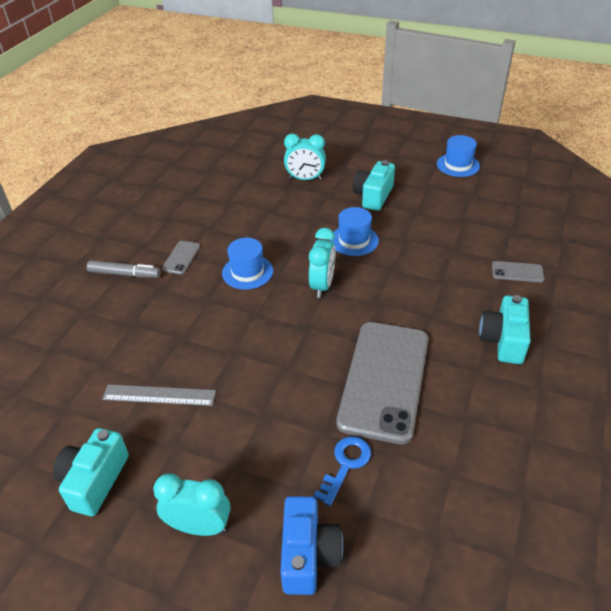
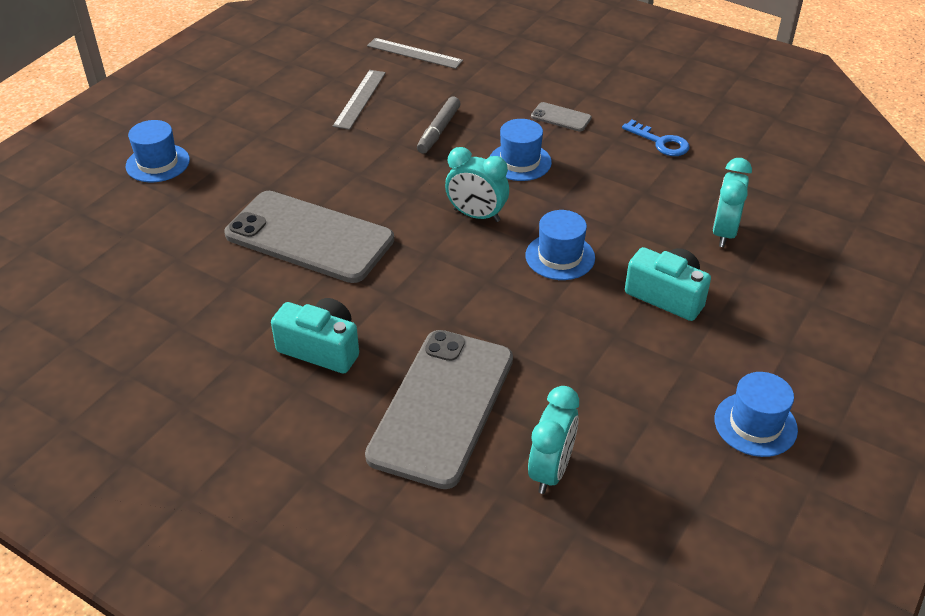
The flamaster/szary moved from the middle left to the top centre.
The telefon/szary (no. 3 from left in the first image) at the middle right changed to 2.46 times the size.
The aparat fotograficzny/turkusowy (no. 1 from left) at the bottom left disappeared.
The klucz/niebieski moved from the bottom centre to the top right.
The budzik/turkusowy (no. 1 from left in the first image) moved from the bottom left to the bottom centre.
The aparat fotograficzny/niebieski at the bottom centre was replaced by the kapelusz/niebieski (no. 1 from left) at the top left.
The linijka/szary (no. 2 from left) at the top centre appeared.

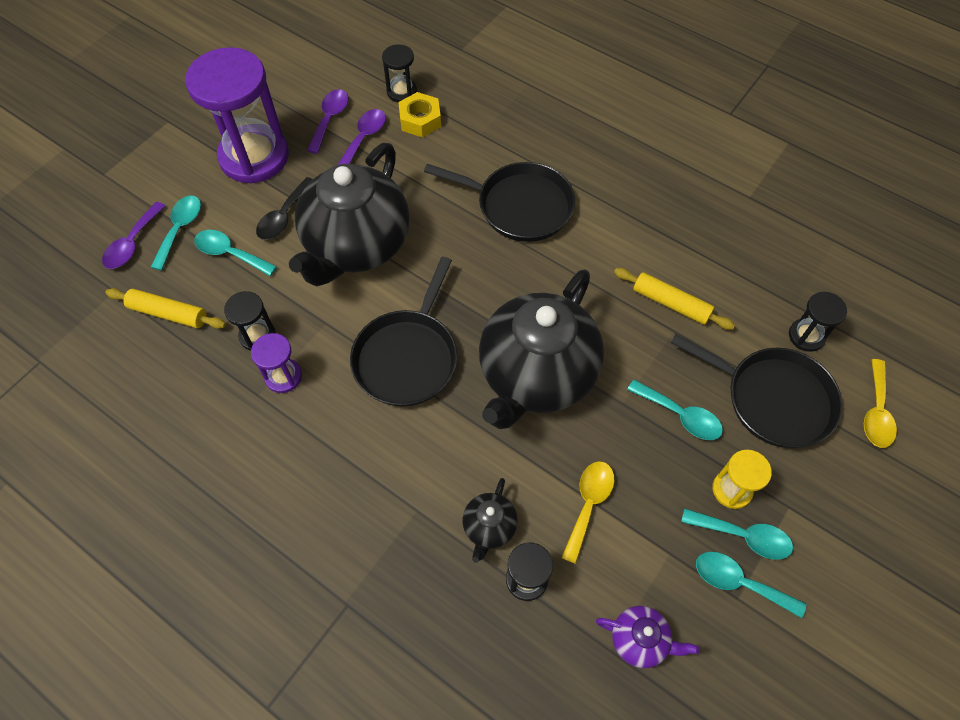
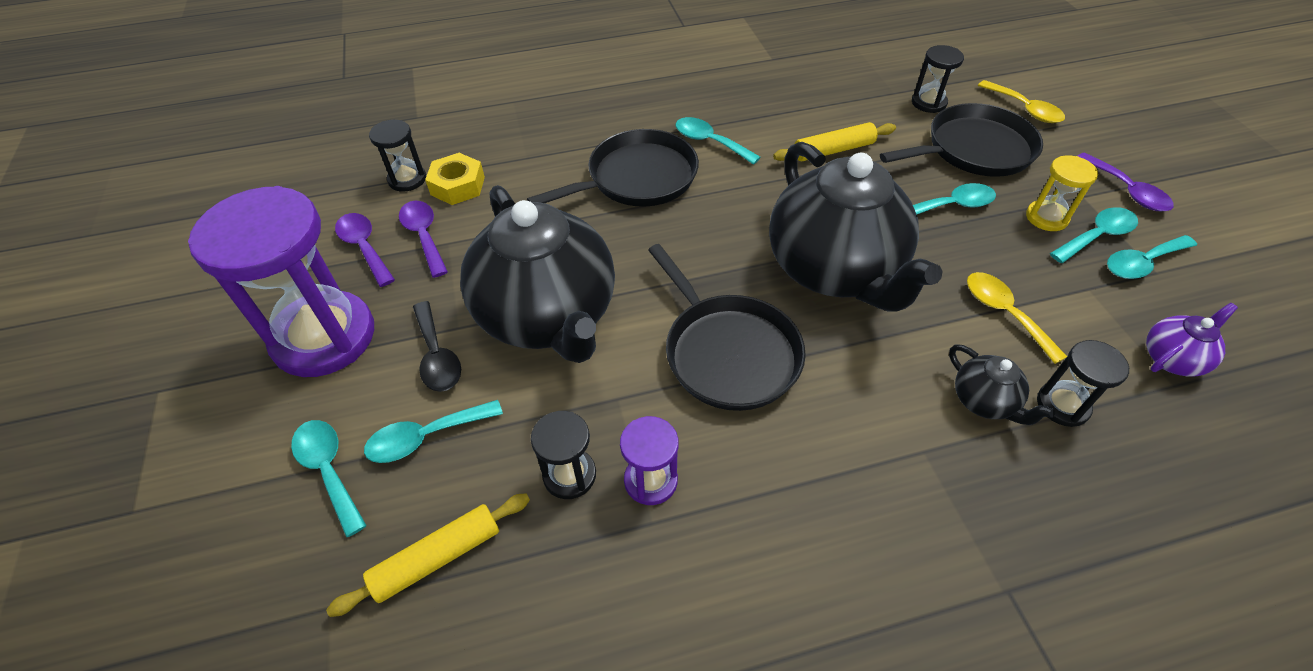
The łyżka/fioletowy (no. 1 from left in the first image) moved from the top left to the top right.
The łyżka/turkusowy (no. 3 from left) at the top centre appeared.

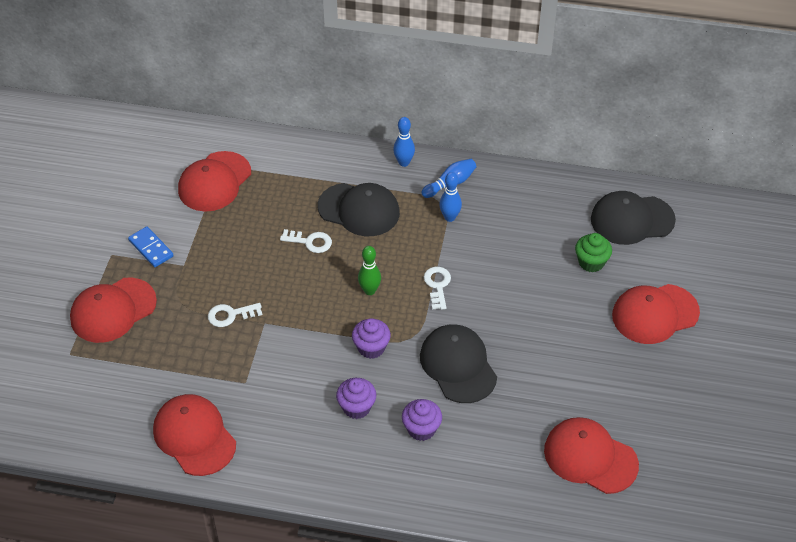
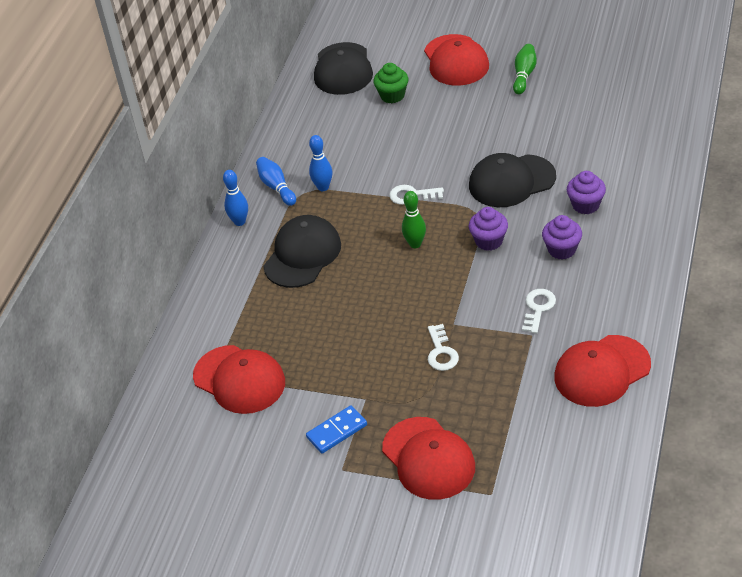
The klucz/biały (no. 2 from left in the first image) moved from the centre to the middle right.
The czapka/czerwony (no. 4 from left) at the bottom right disappeared.
The kręgiel/zielony (no. 2 from left) at the top right appeared.

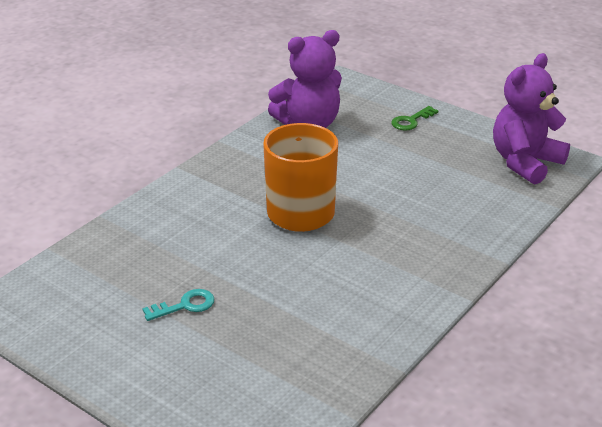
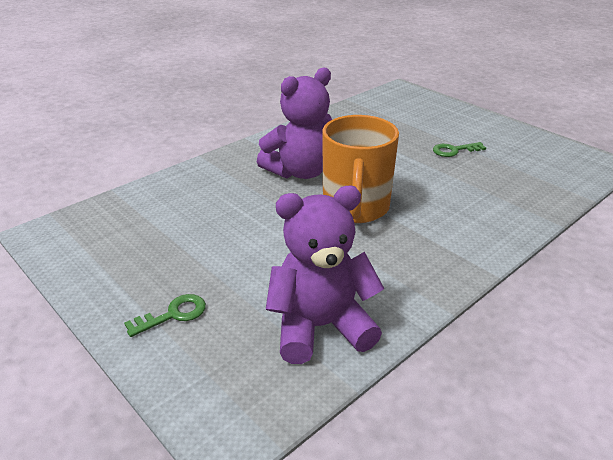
The miś/fioletowy (no. 2 from left in the first image) moved from the top right to the top centre.
The klucz/turkusowy at the bottom left became the klucz/zielony (no. 2 from left) at the top right.

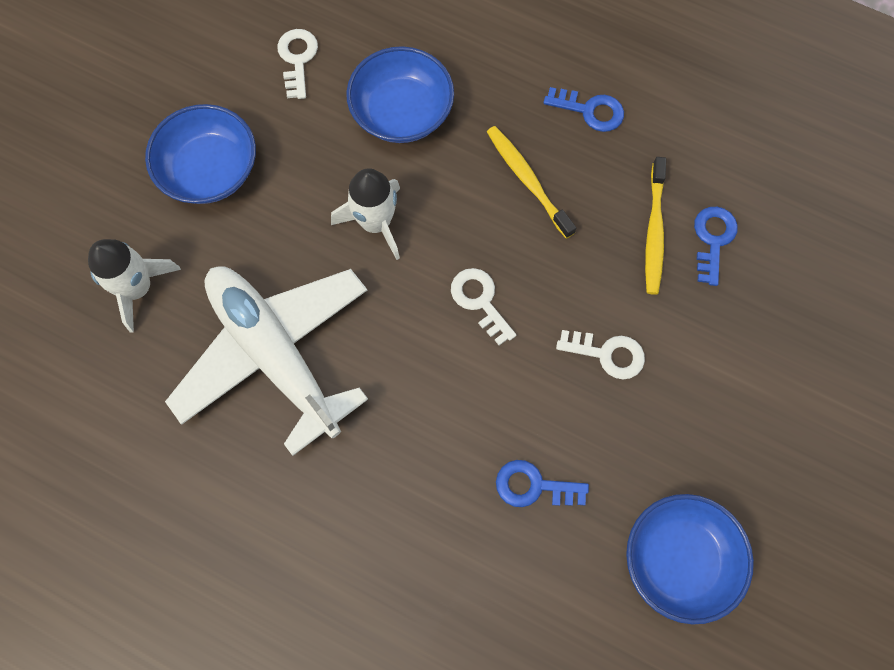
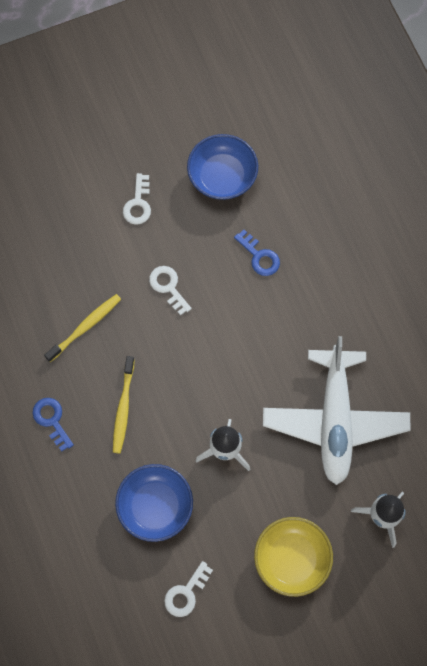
The miska/niebieski (no. 1 from left) at the top left became the miska/żółty at the bottom right.
The klucz/niebieski (no. 3 from left) at the middle right disappeared.
The klucz/biały (no. 2 from left in the first image) moved from the centre to the top left.

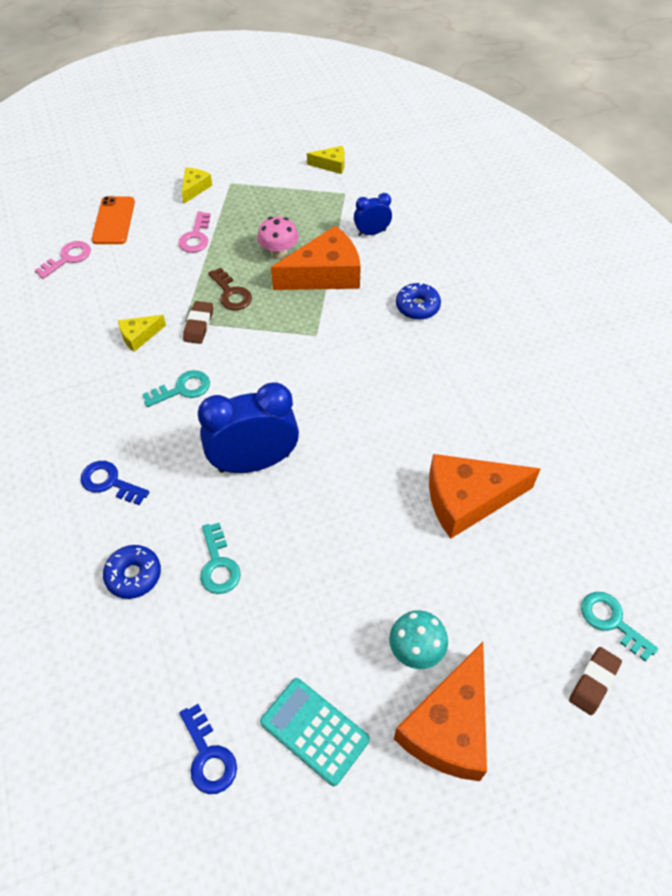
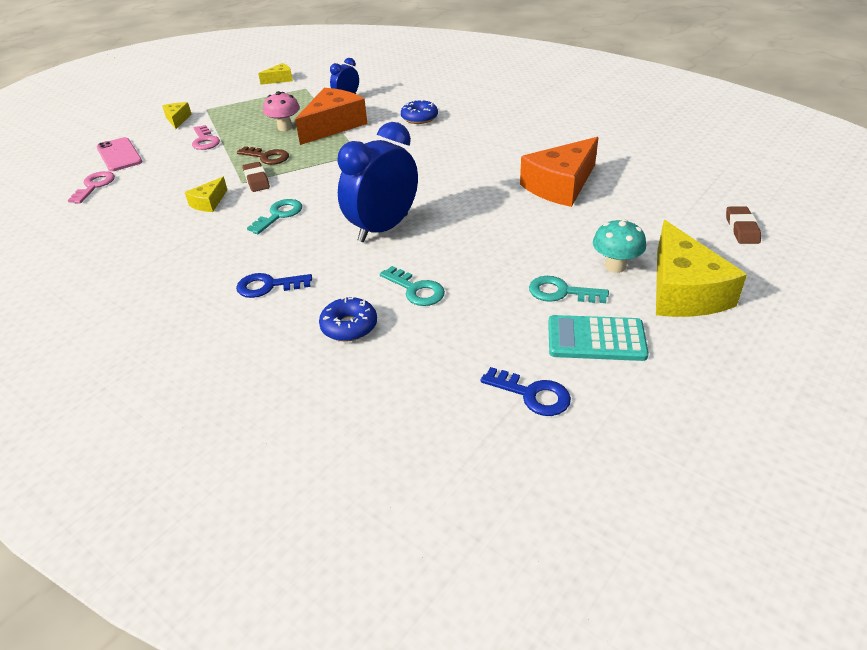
The telefon/pomarańczowy at the top left became the telefon/różowy at the top left.
The klucz/turkusowy (no. 3 from left) moved from the bottom right to the centre.
The ser/pomarańczowy (no. 2 from left) at the bottom centre became the ser/żółty (no. 4 from left) at the middle right.

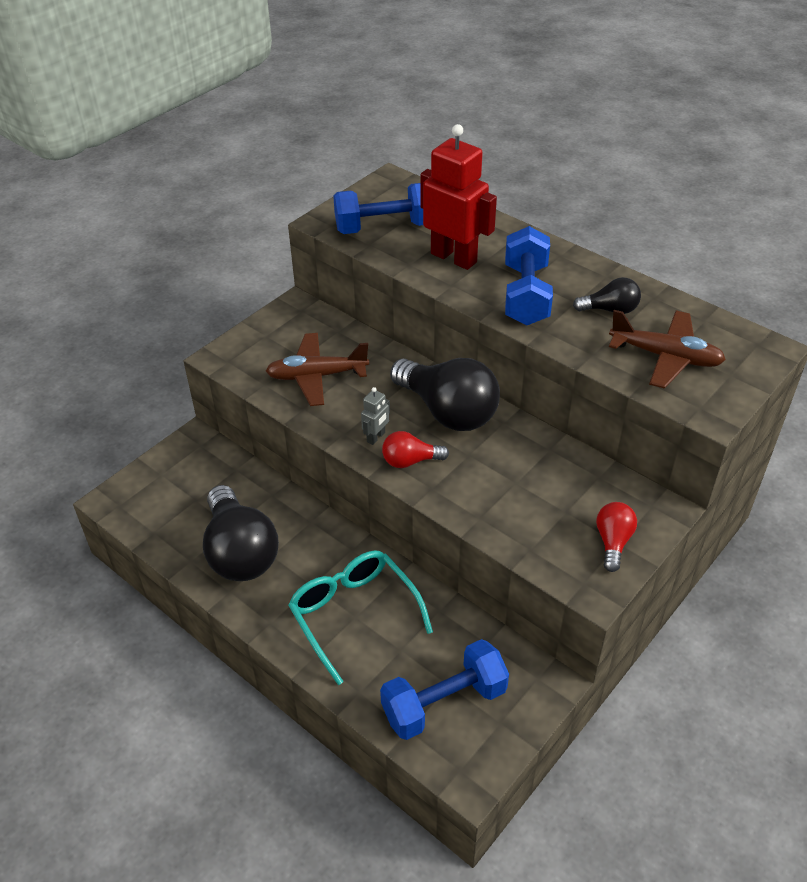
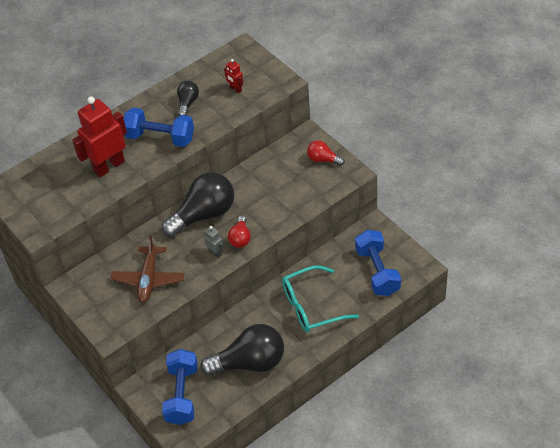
The hantel/niebieski (no. 1 from left in the first image) moved from the top centre to the bottom left.
The samolot/brązowy (no. 2 from left) at the middle right was replaced by the robot/czerwony (no. 2 from left) at the top centre.

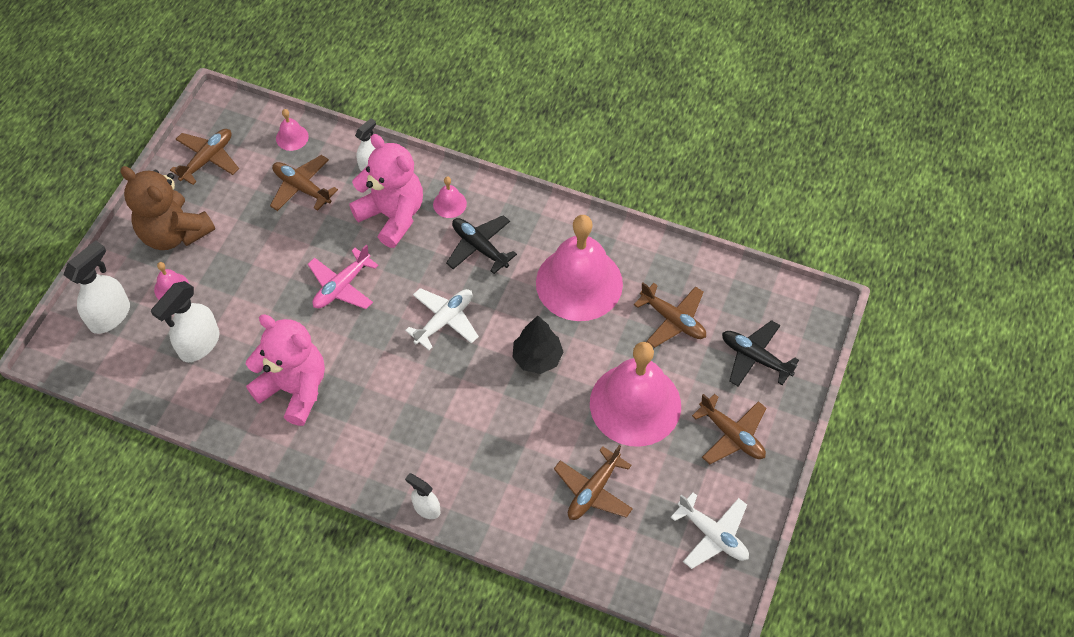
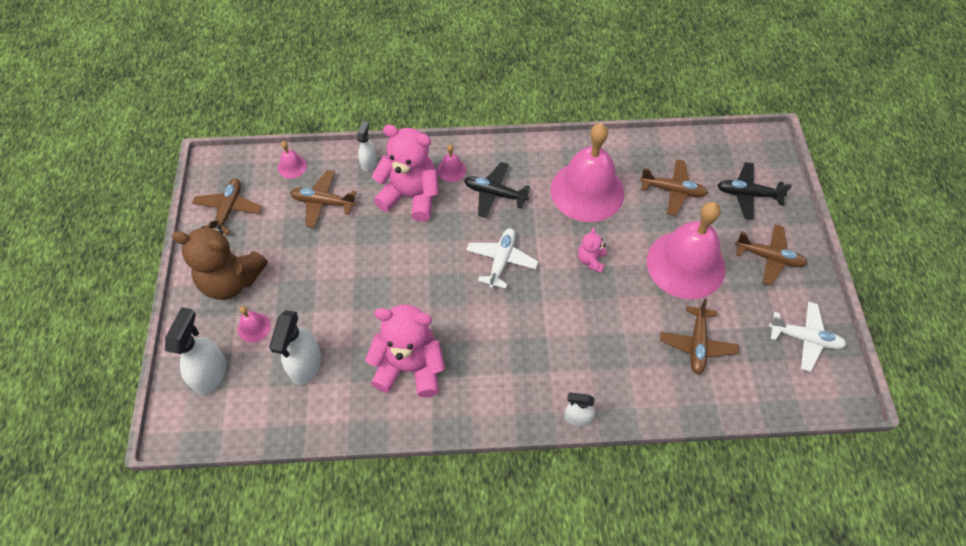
The samolot/różowy at the middle left disappeared.
The drzewko/czarny at the centre was replaced by the miś/różowy (no. 3 from left) at the centre.

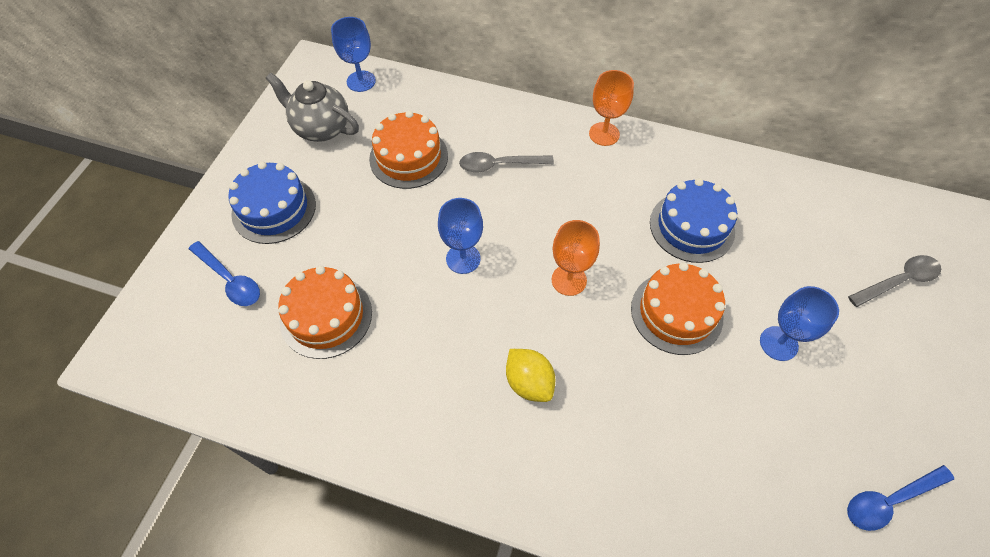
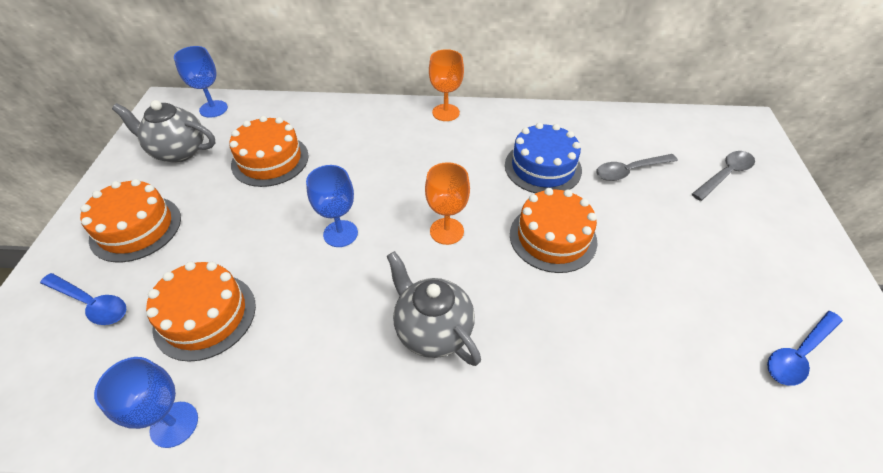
The łyżka/szary (no. 1 from left) moved from the top centre to the middle right.
The tort/niebieski (no. 1 from left) at the middle left became the tort/pomarańczowy (no. 1 from left) at the middle left.
The kielich/niebieski (no. 3 from left in the first image) moved from the middle right to the bottom left.
The cytryna/żółty at the bottom centre was replaced by the imbryk/szary (no. 2 from left) at the centre.

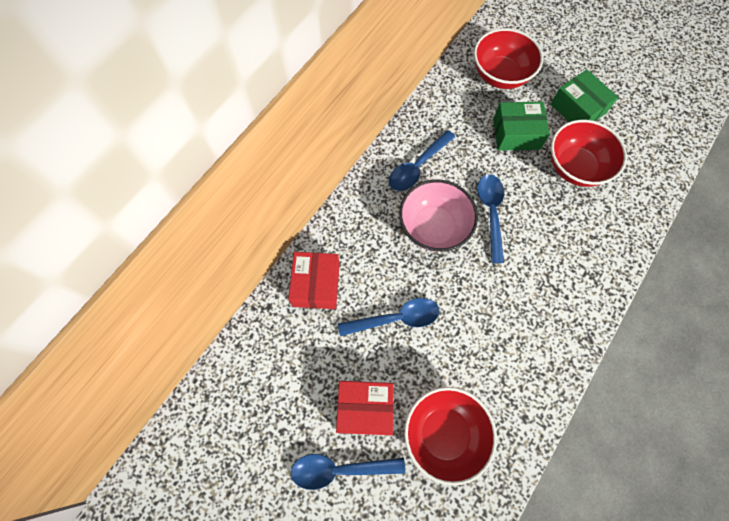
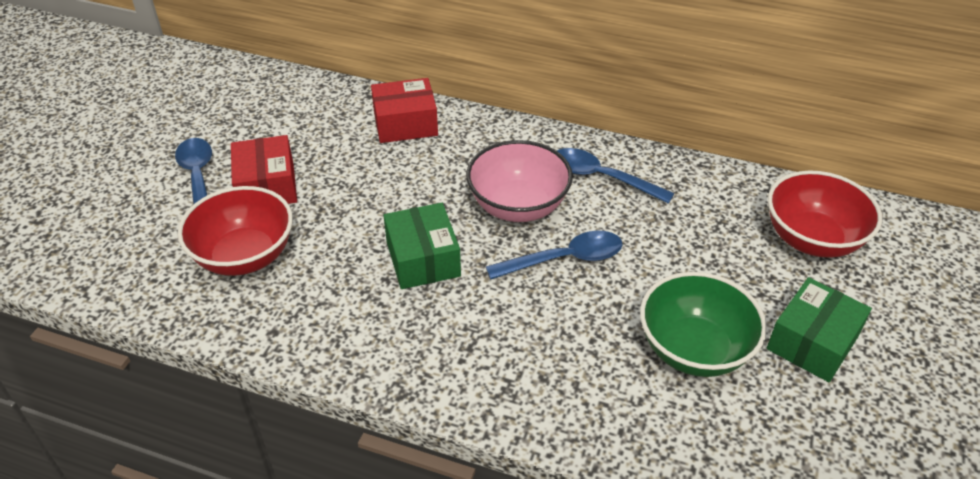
The pudełko/zielony (no. 1 from left) moved from the top right to the centre.
The miska/czerwony (no. 3 from left) at the top right became the miska/zielony at the bottom right.
The łyżka/niebieski (no. 2 from left) at the centre disappeared.

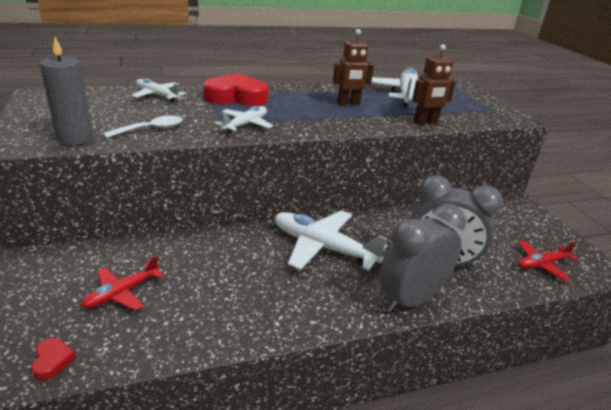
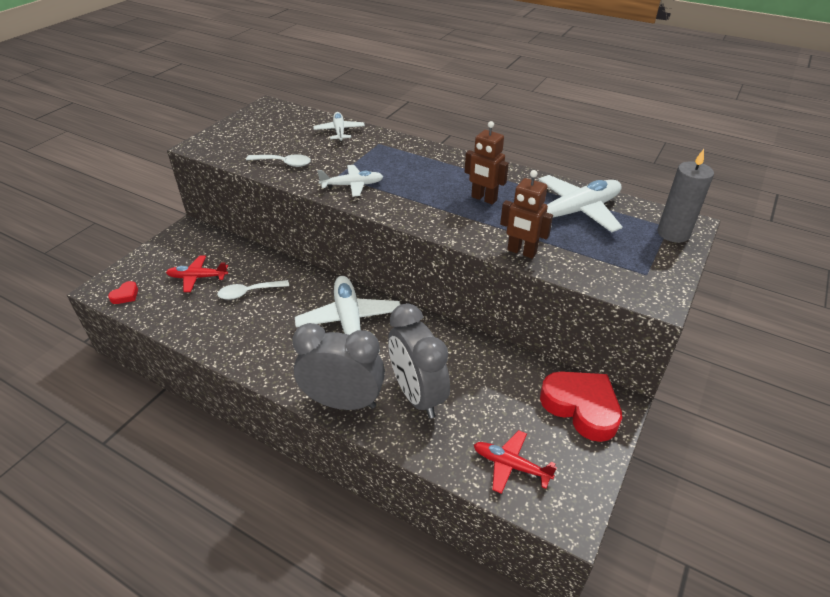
The świeca/szary moved from the top left to the top right.
The serce/czerwony (no. 2 from left) moved from the top centre to the bottom right.
The łyżka/biały (no. 1 from left) at the middle left appeared.

